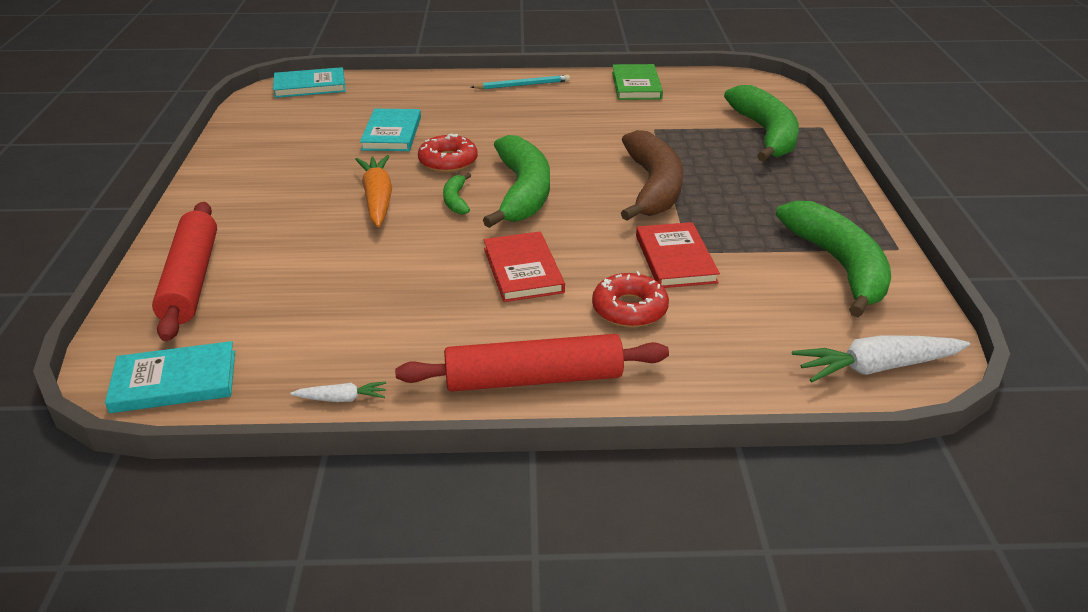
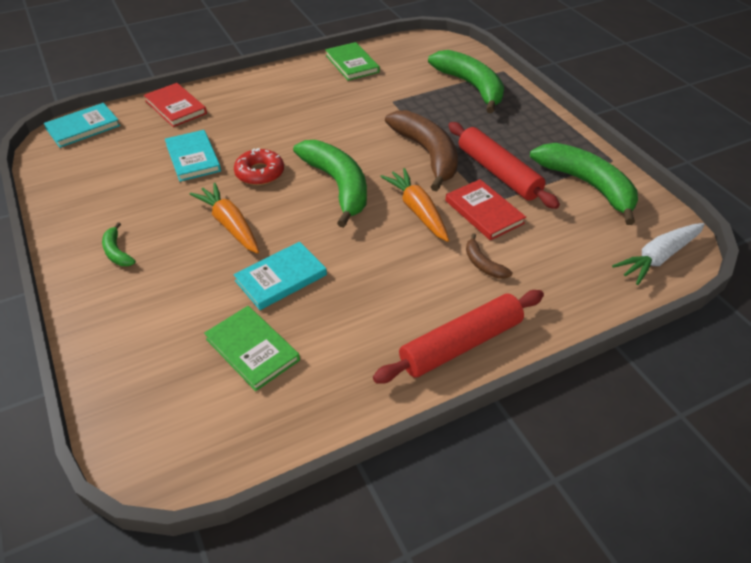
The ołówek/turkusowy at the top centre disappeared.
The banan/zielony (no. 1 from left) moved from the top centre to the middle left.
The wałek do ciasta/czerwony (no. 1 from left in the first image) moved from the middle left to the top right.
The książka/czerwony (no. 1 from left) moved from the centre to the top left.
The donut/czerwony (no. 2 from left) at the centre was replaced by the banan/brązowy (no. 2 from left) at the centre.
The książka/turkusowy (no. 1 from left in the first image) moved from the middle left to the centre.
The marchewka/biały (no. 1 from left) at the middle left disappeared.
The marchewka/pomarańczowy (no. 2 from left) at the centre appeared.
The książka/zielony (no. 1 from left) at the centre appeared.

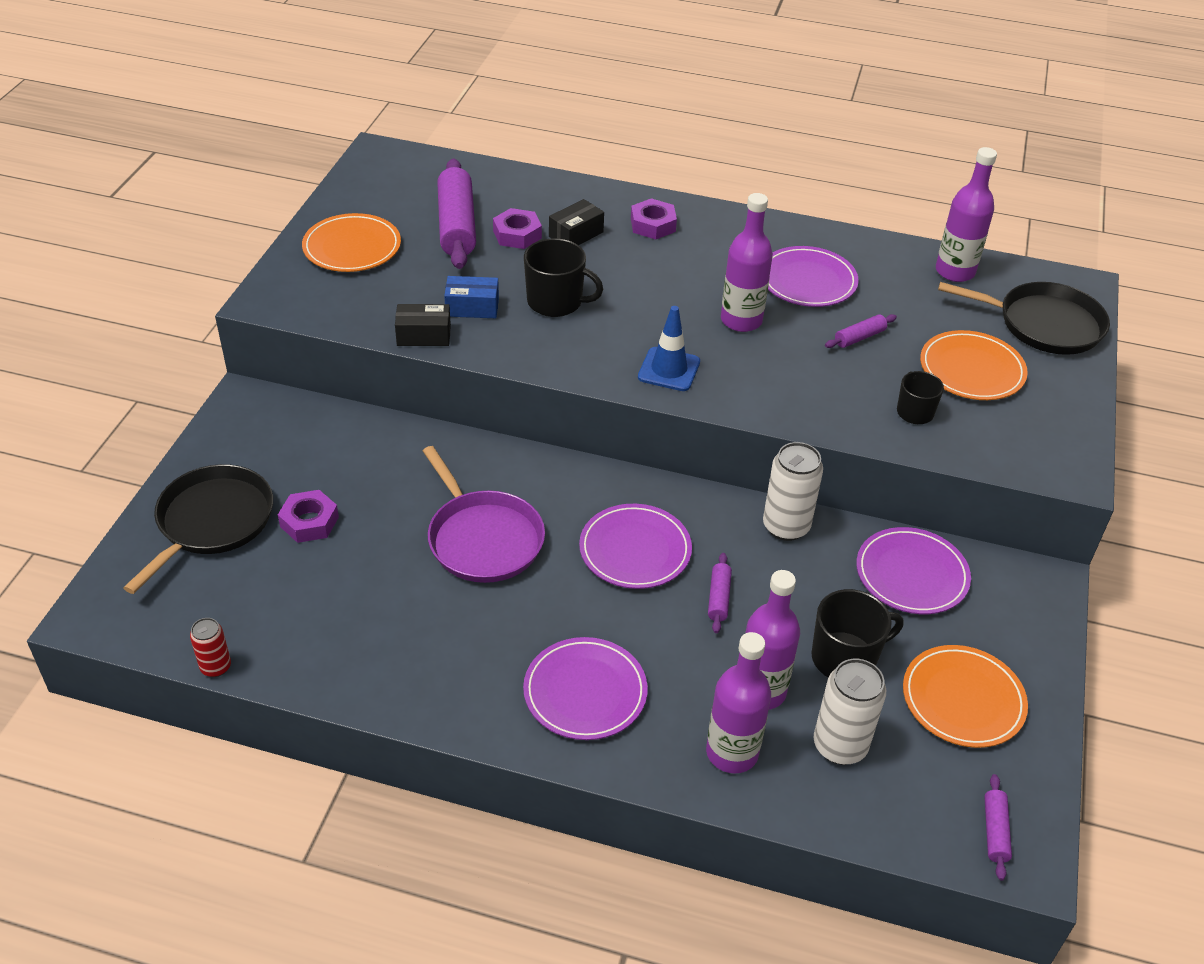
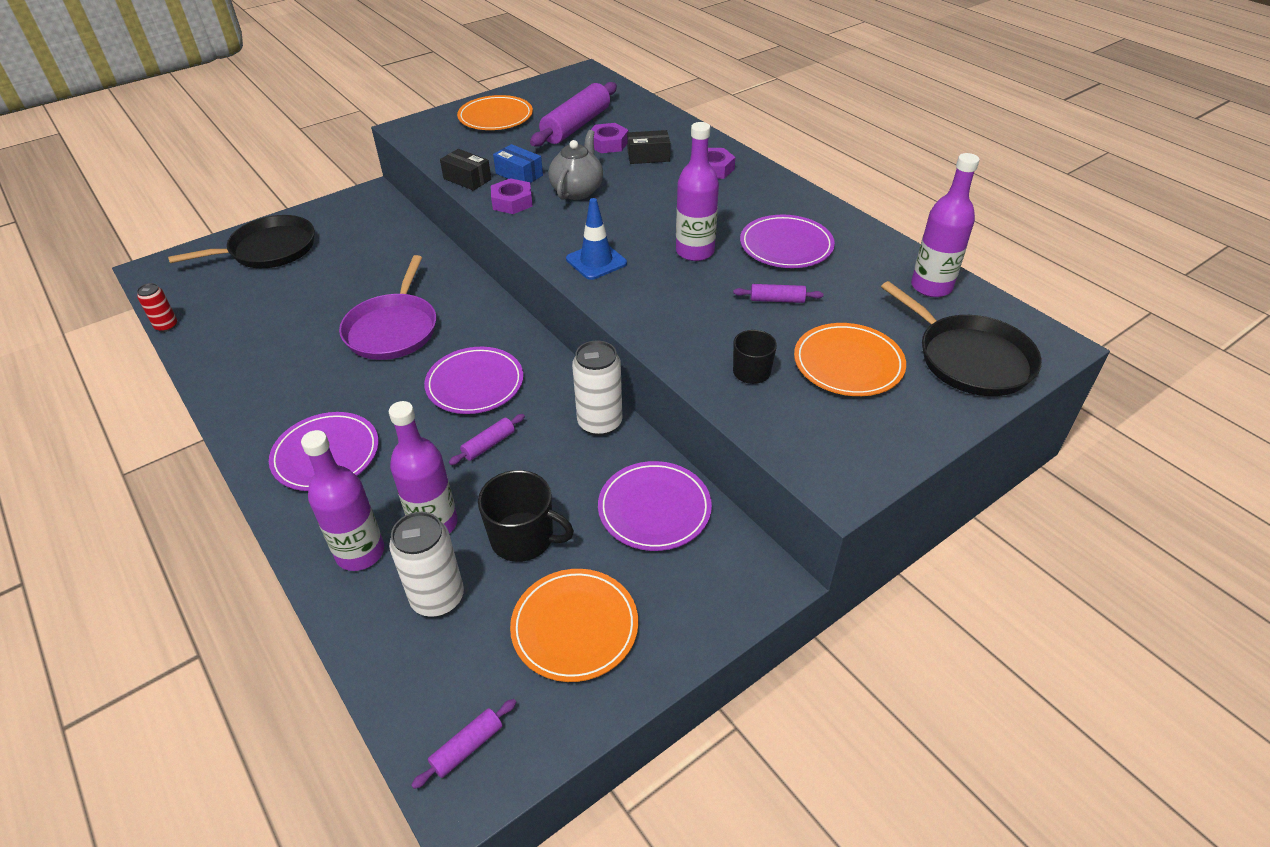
The kubek/czarny (no. 1 from left) at the top centre was replaced by the imbryk/szary at the top centre.
The nakrętka/fioletowy (no. 1 from left) moved from the middle left to the top centre.

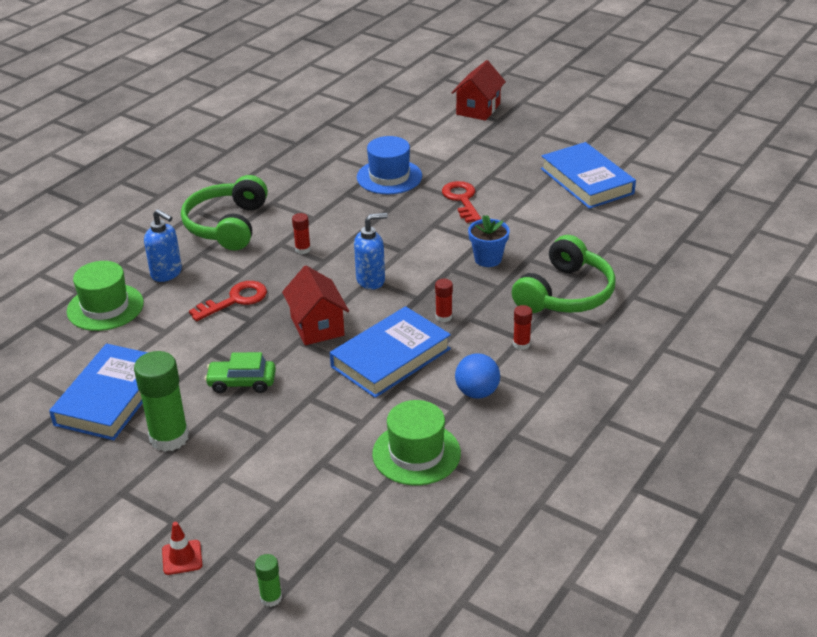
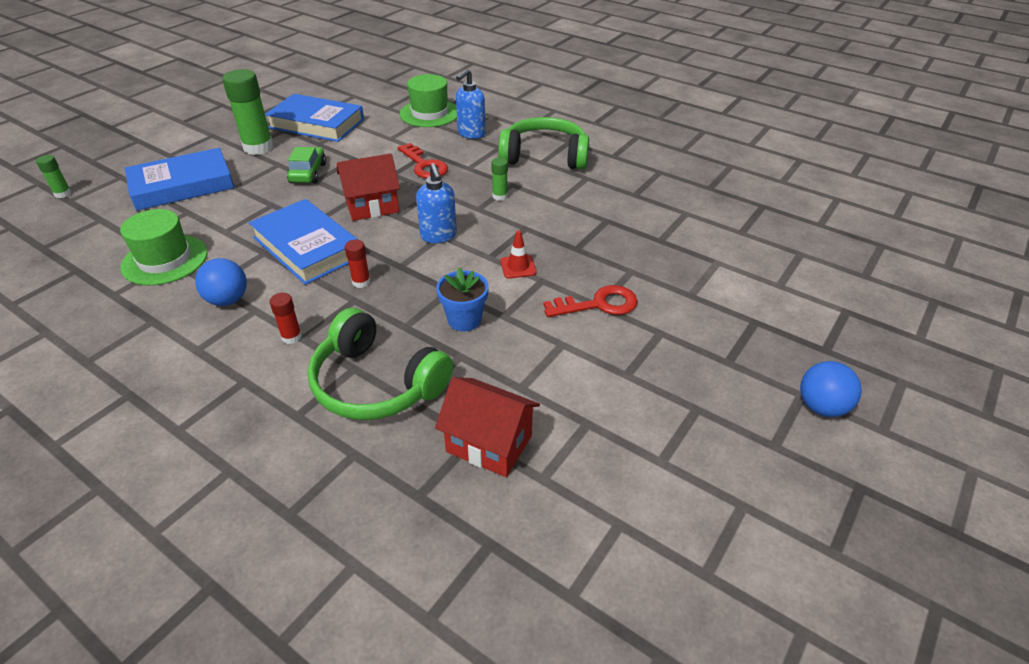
The domek/czerwony (no. 2 from left) moved from the top centre to the centre.
The kapelusz/niebieski at the top centre disappeared.
The książka/niebieski (no. 3 from left in the first image) moved from the top right to the top left.
The klej w sztyfcie/czerwony (no. 1 from left) at the centre became the klej w sztyfcie/zielony (no. 3 from left) at the top centre.
The pachołek/czerwony moved from the bottom left to the centre.
The piłka/niebieski (no. 2 from left) at the middle right appeared.

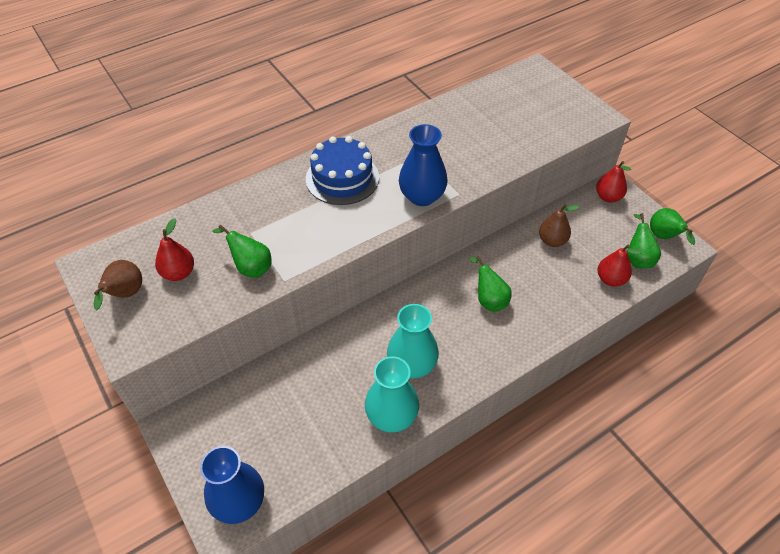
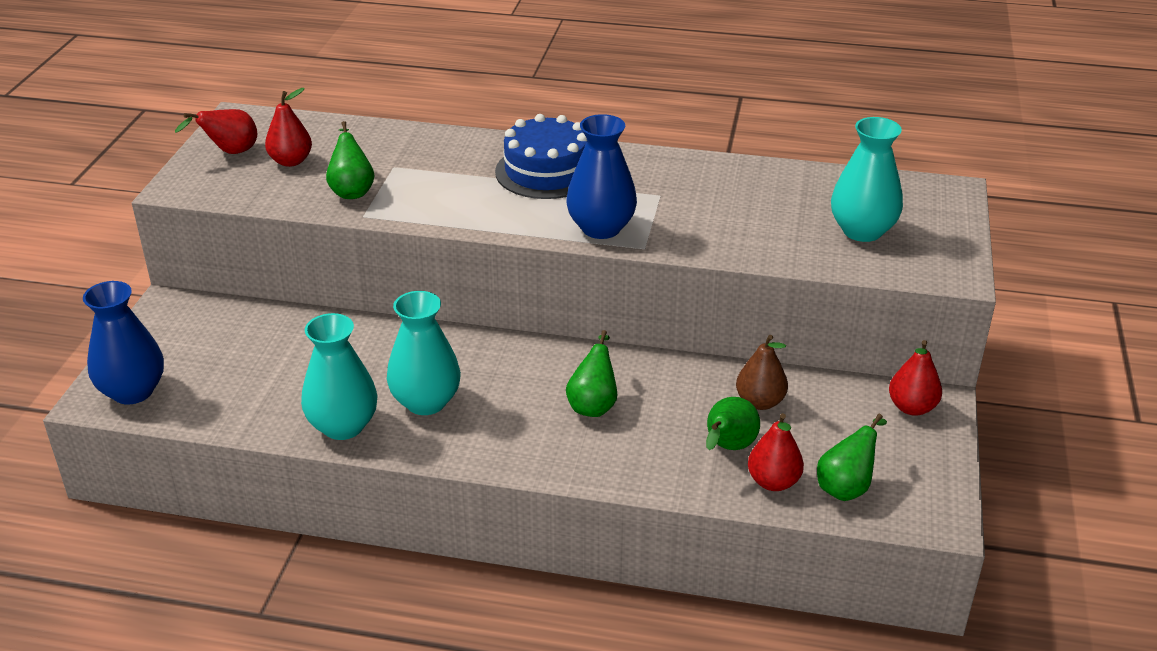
The gruszka/zielony (no. 4 from left in the first image) moved from the middle right to the centre.
The gruszka/brązowy (no. 1 from left) at the middle left became the gruszka/czerwony (no. 1 from left) at the top left.
The wazon/turkusowy (no. 3 from left) at the top right appeared.

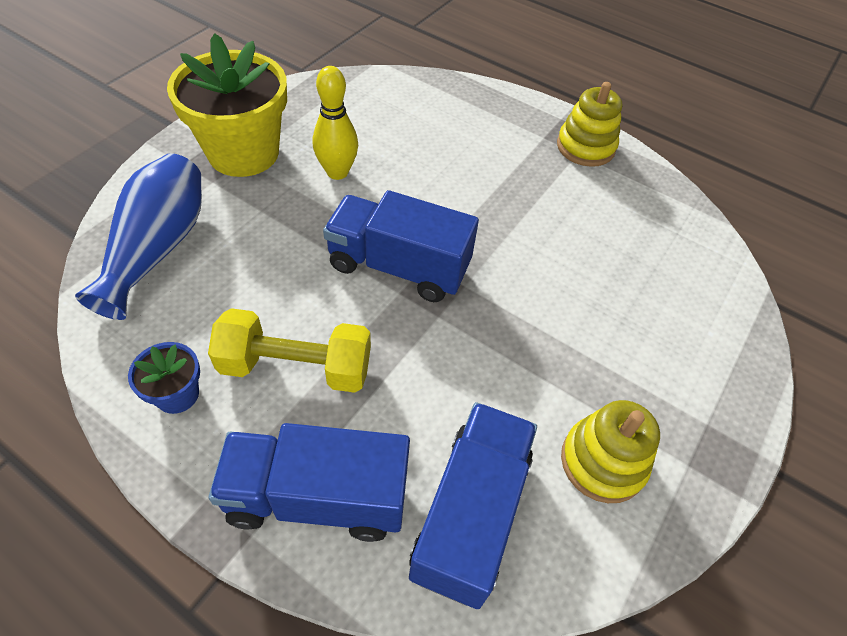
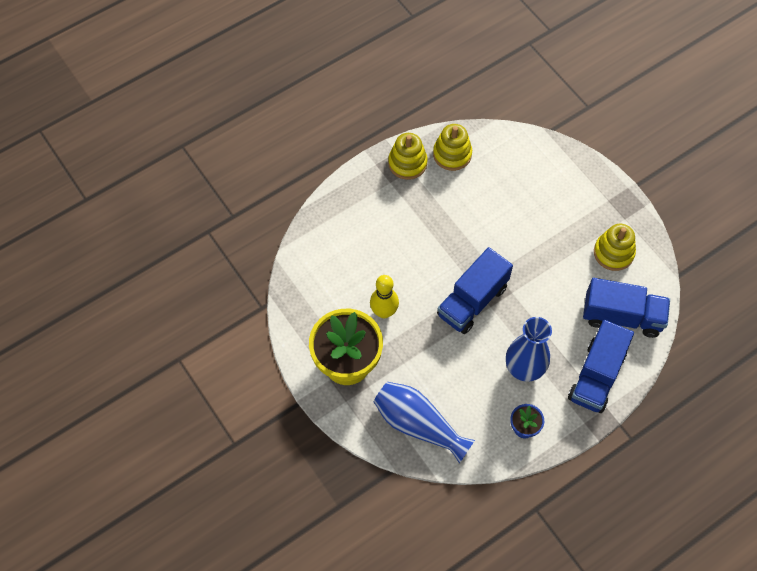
The hantel/żółty at the centre was replaced by the wazon/niebieski (no. 2 from left) at the middle right.
The ciężarówka/niebieski (no. 3 from left) at the bottom centre turned 150 degrees clockwise.
The zabawka nakładanka/żółty (no. 2 from left) at the top centre appeared.

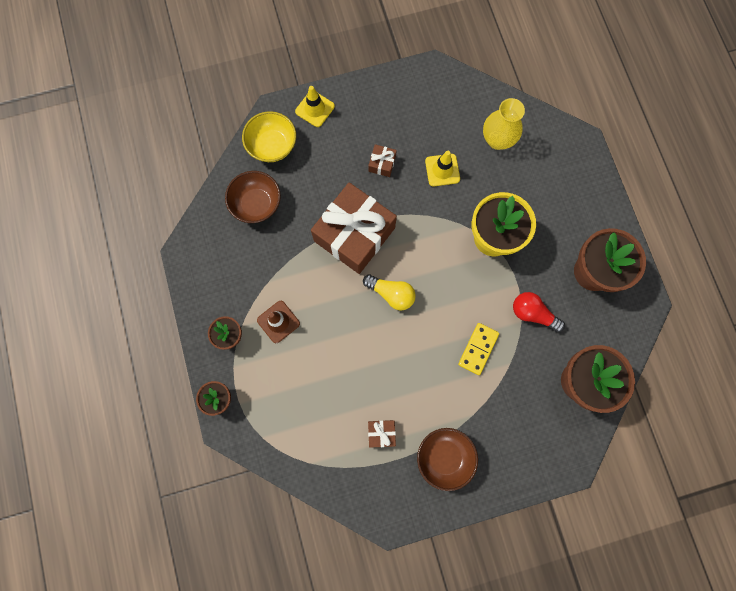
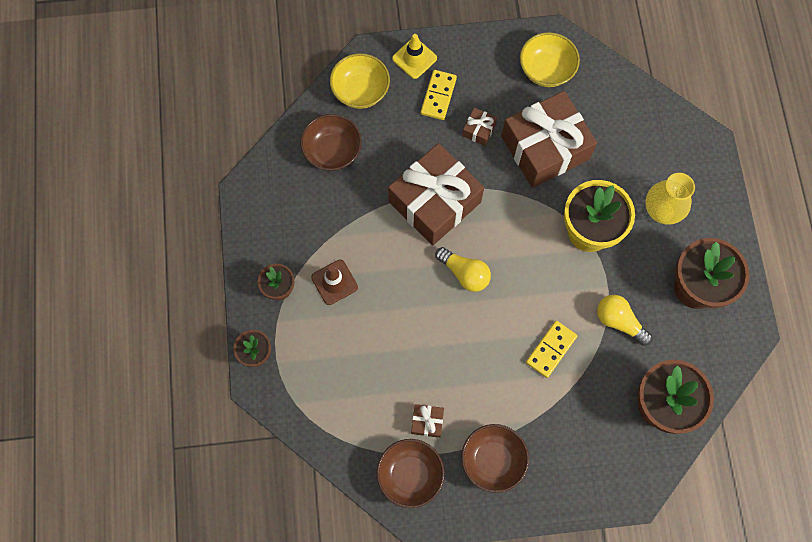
The wazon/żółty moved from the top right to the middle right.
The pachołek/żółty (no. 2 from left) at the top centre was replaced by the prezent/brązowy (no. 4 from left) at the top right.
The żarówka/czerwony at the middle right became the żarówka/żółty (no. 2 from left) at the middle right.
The miska/żółty (no. 2 from left) at the top right appeared.
The kostka domina/żółty (no. 1 from left) at the top centre appeared.
The miska/brązowy (no. 2 from left) at the bottom centre appeared.

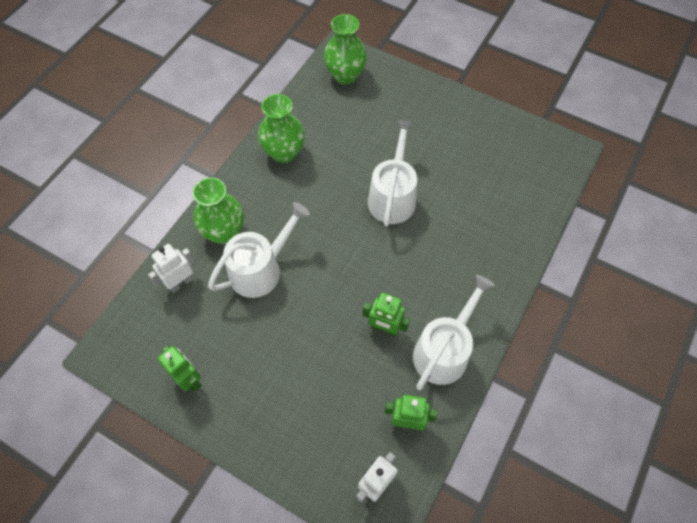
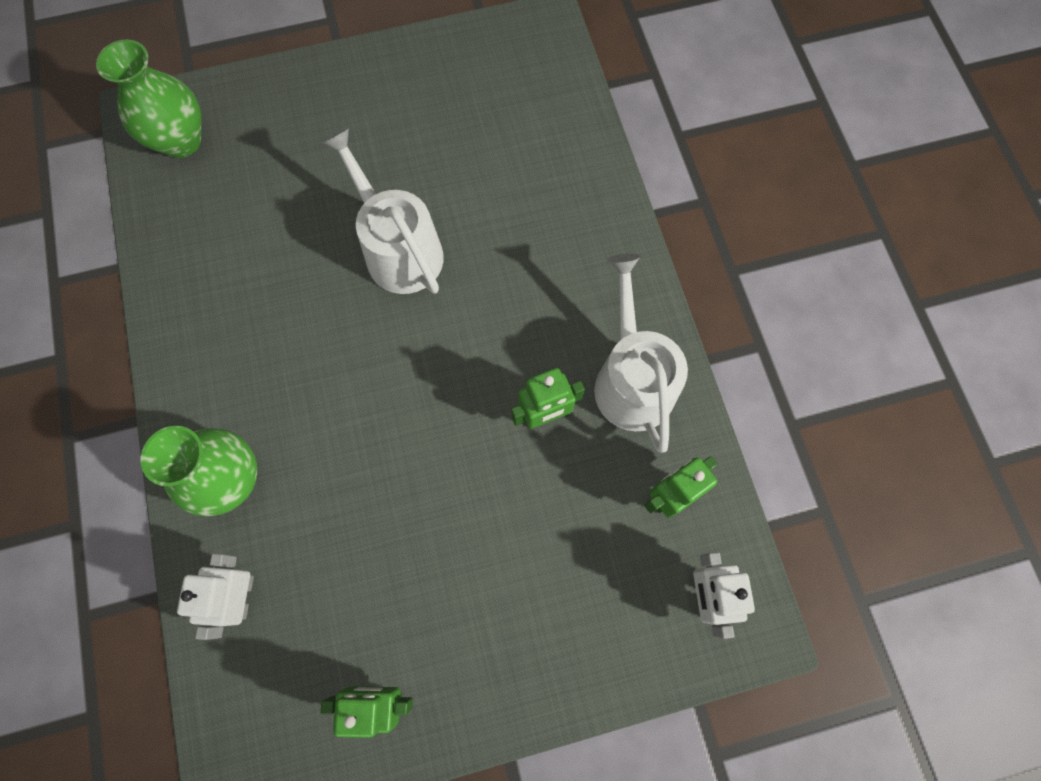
The wazon/zielony (no. 2 from left) at the top centre disappeared.
The konewka/biały (no. 1 from left) at the centre disappeared.

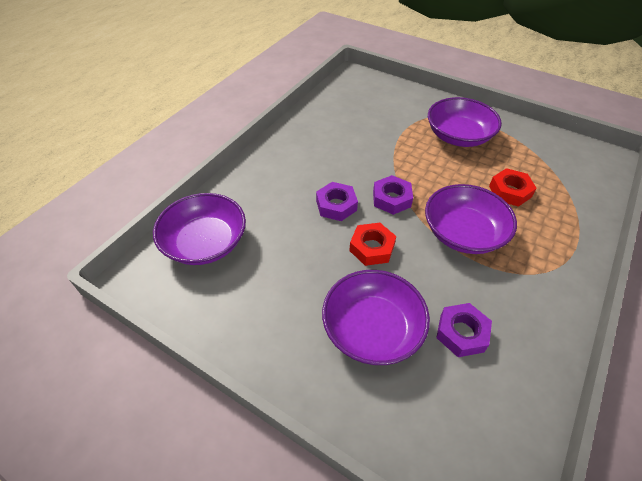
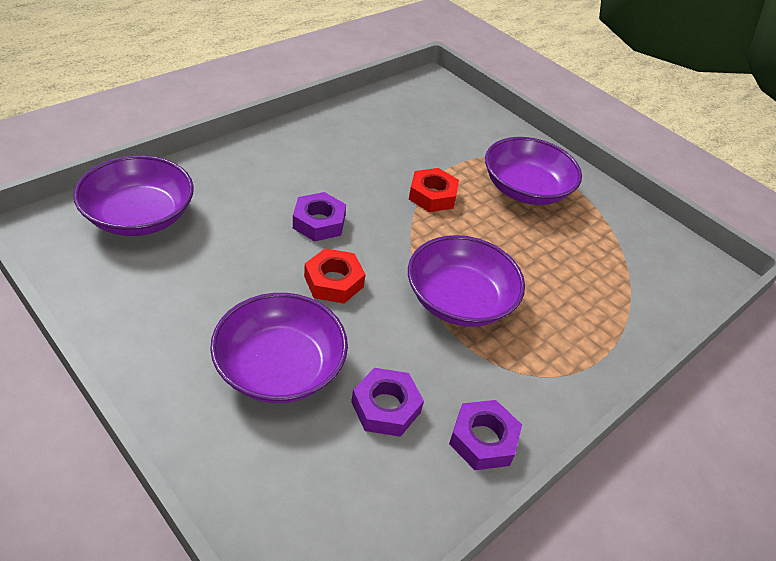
The nakrętka/czerwony (no. 2 from left) moved from the middle right to the centre.
The nakrętka/fioletowy (no. 2 from left in the first image) moved from the centre to the bottom centre.

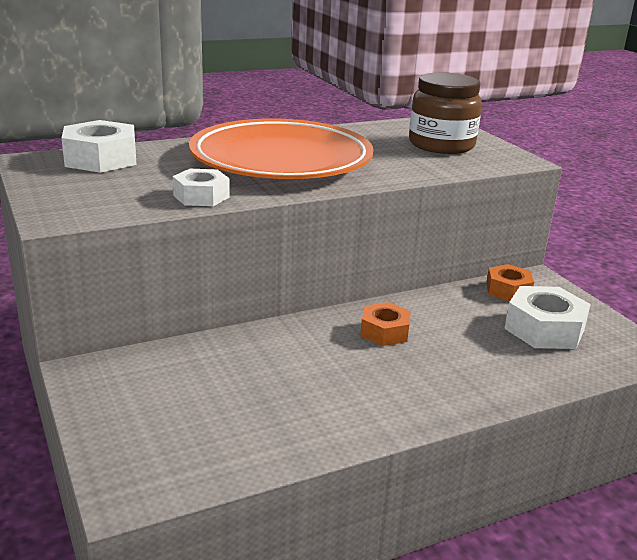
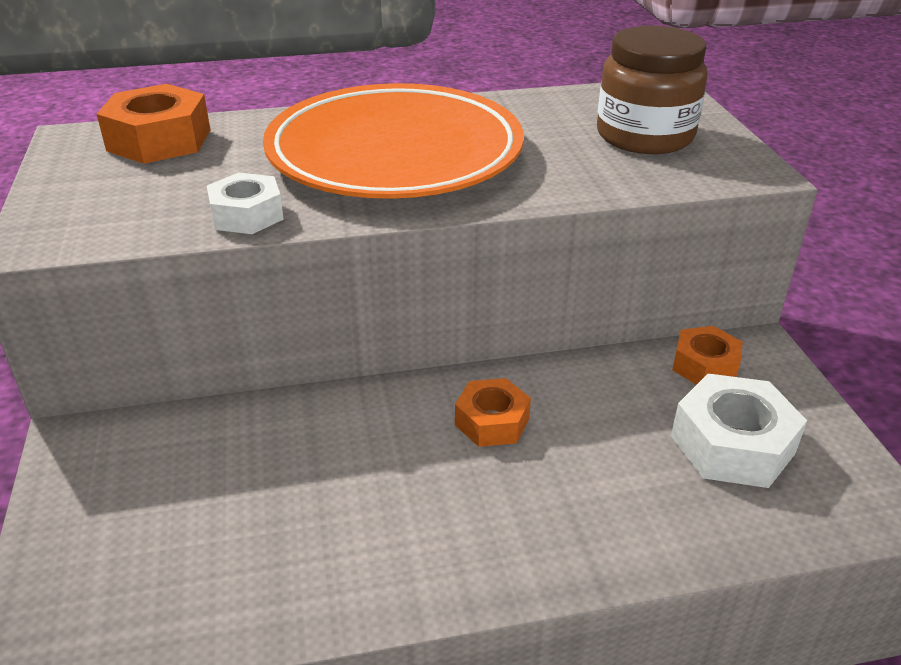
The nakrętka/biały (no. 1 from left) at the top left became the nakrętka/pomarańczowy (no. 1 from left) at the top left.

